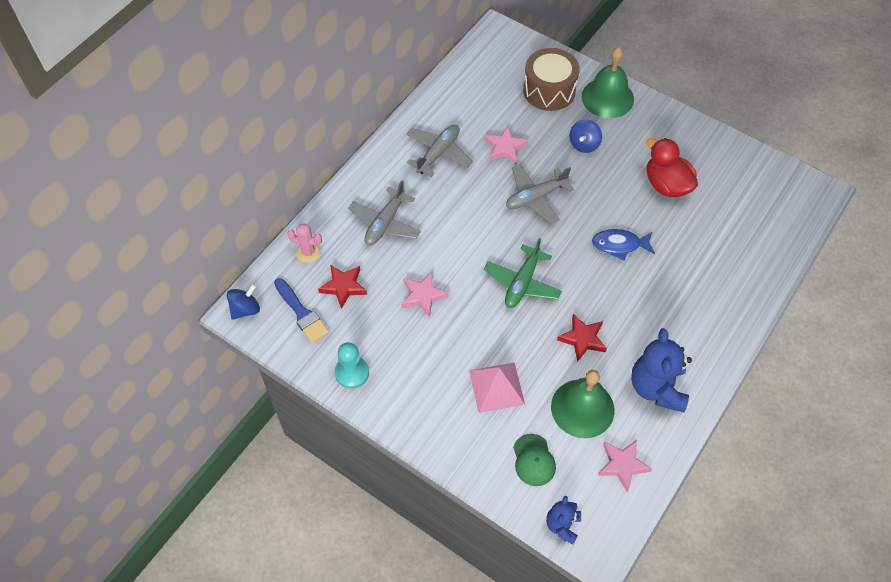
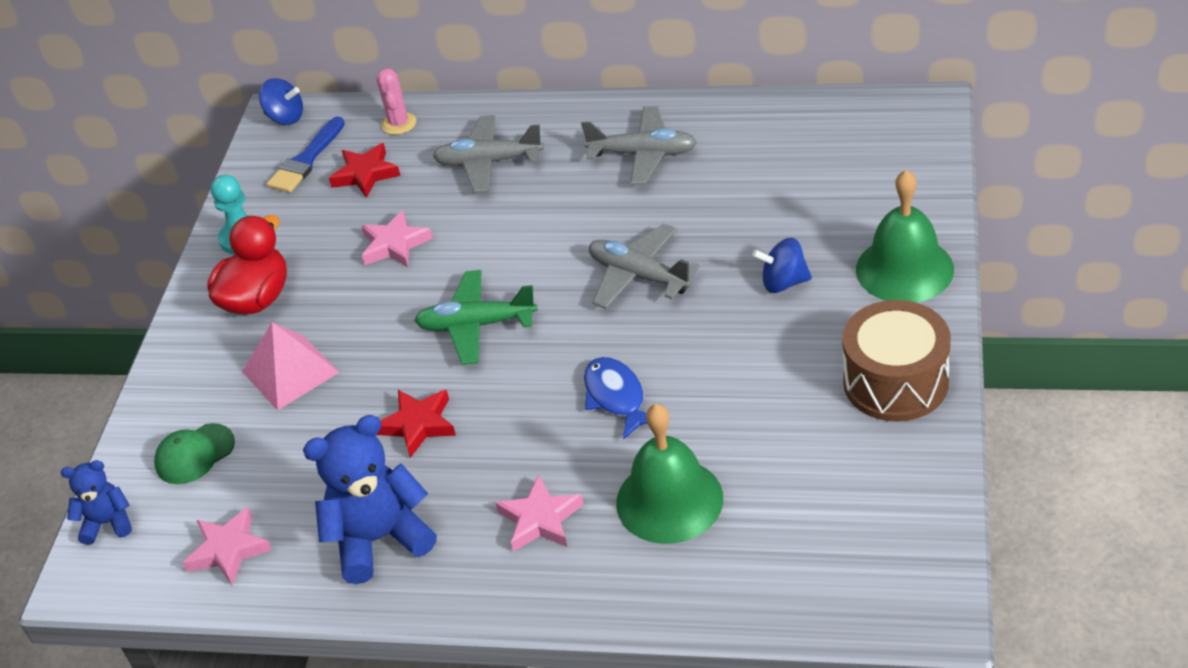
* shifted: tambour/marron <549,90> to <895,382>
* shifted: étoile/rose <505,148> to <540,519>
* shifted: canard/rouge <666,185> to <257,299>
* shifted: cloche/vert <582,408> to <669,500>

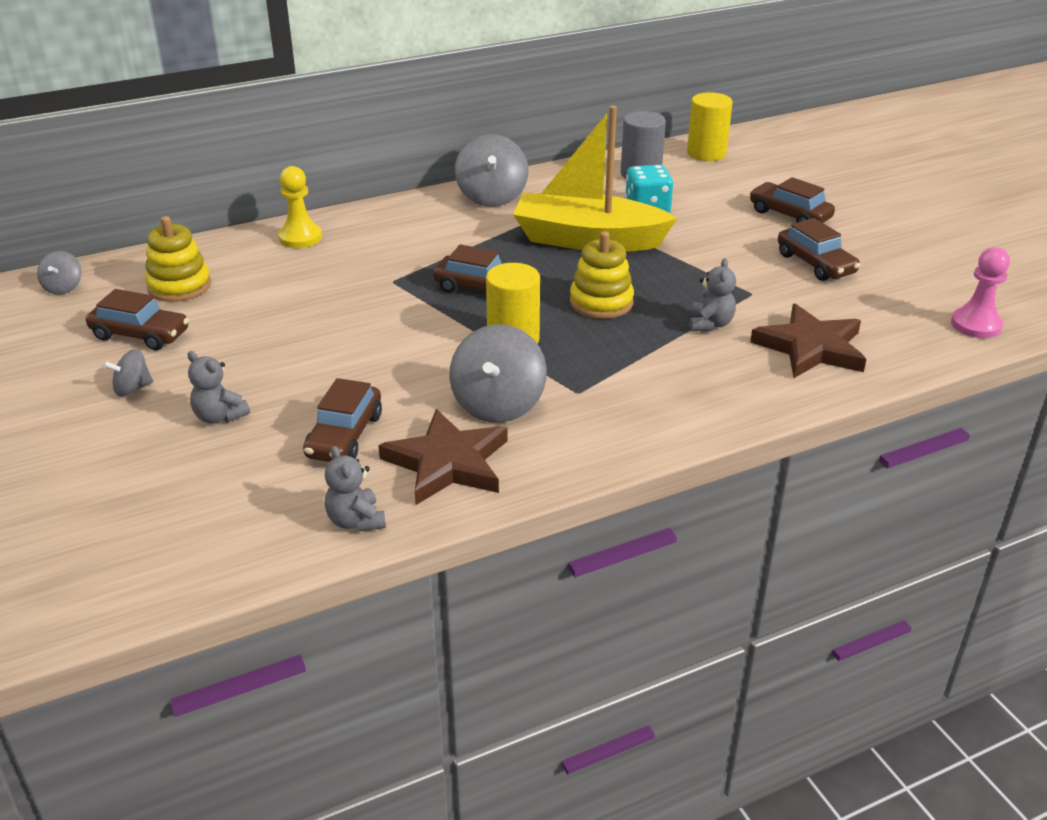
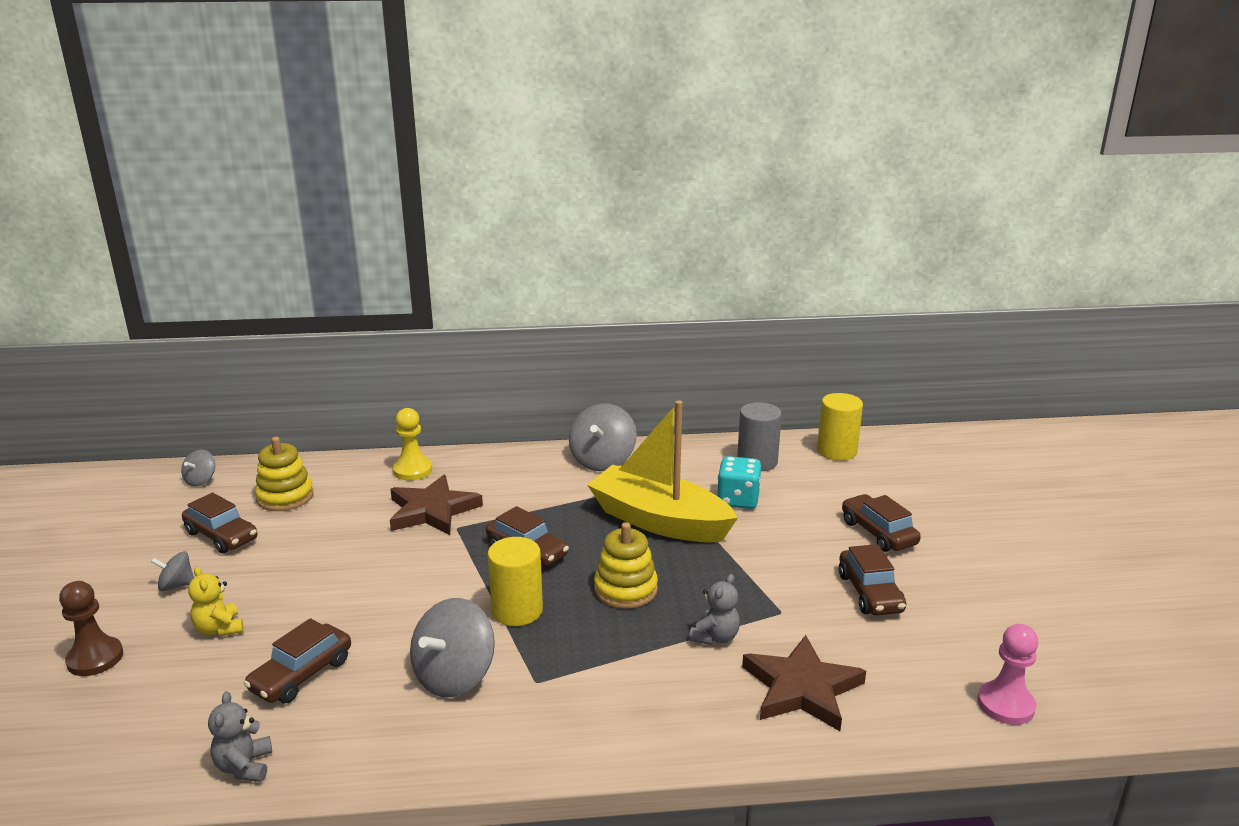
* repainted: ours en peluche/gris <219,416> to ours en peluche/jaune <219,629>
* shifted: étoile/marron <447,463> to <432,510>
* new: pion/marron <95,658>

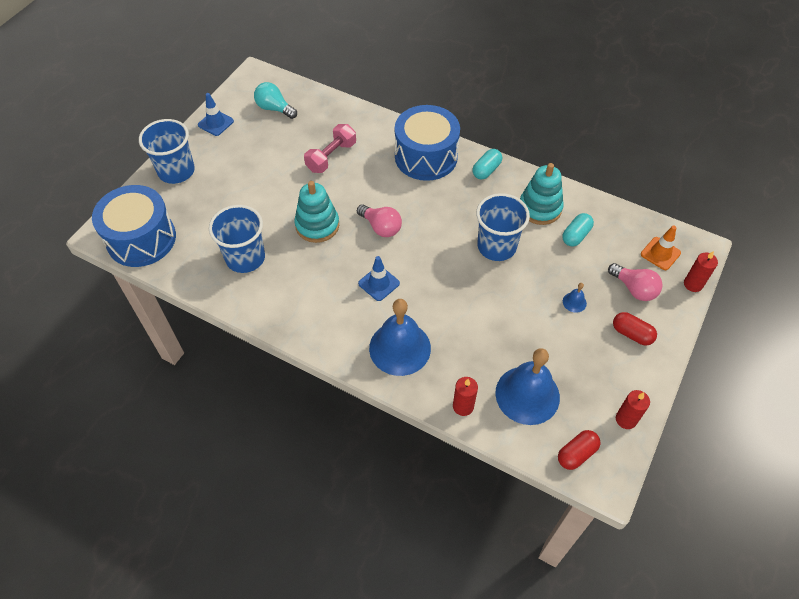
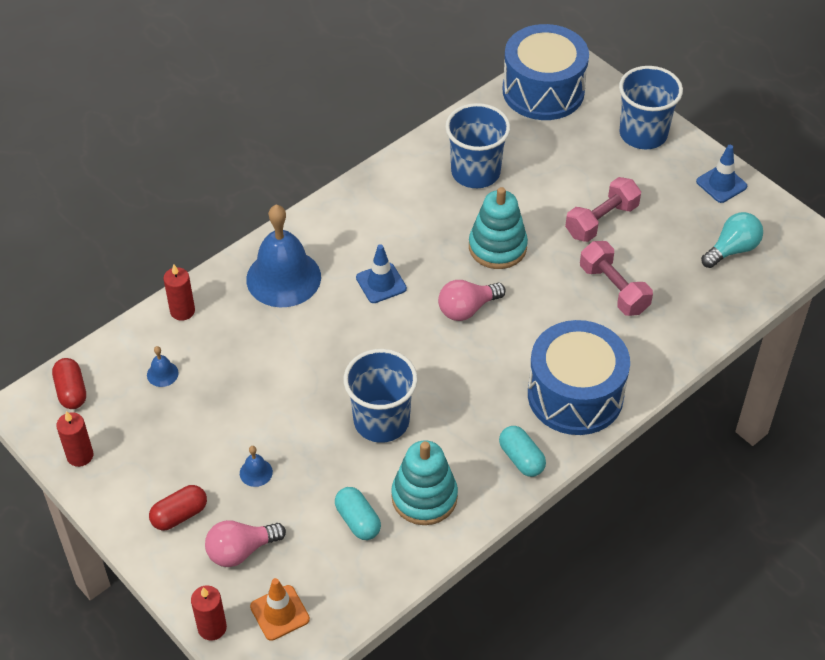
* scaled: cloche/bleu <527,395> = <162,374> x0.40
* new: haltère/rose <601,221>

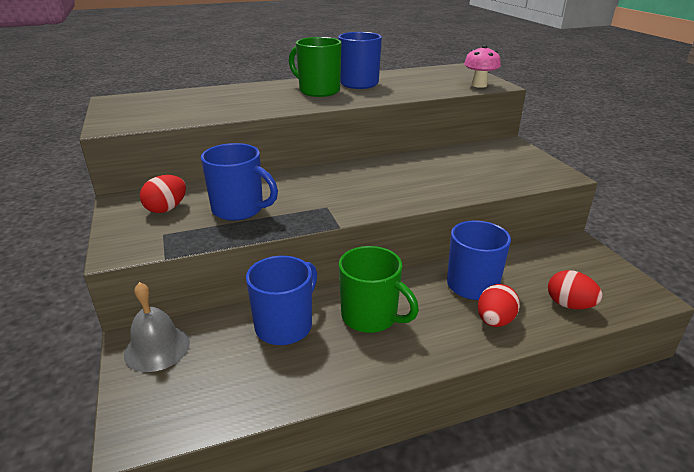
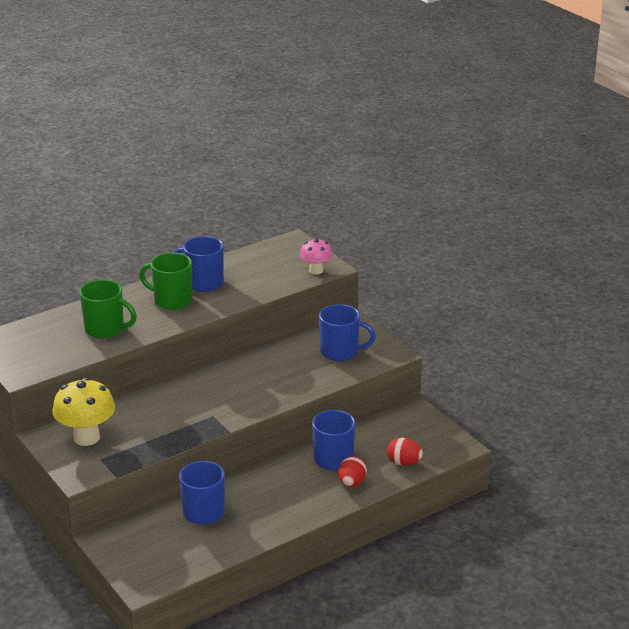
* shifted: tasse/bleu <239,209> to <340,352>
* swapped: œuf/rouge <166,209> to champignon/jaune <86,437>
* shifted: tasse/vert <371,317> to <105,329>
* gone: cloche/gris <157,348>

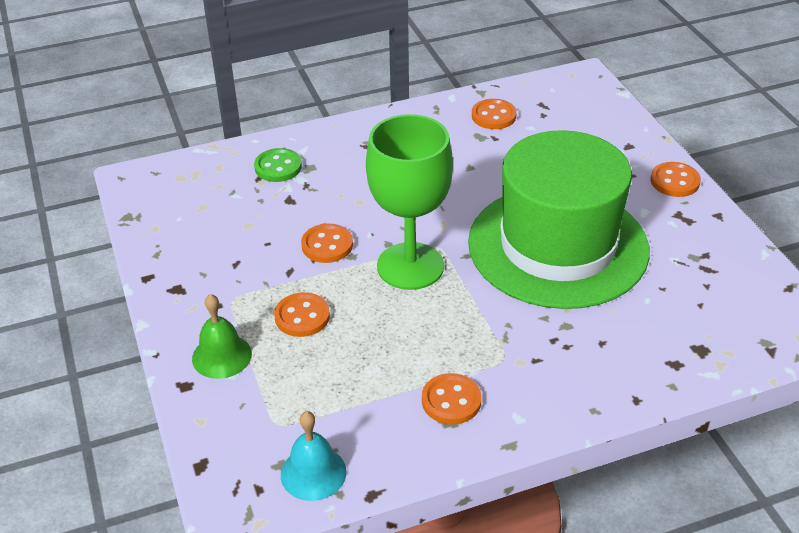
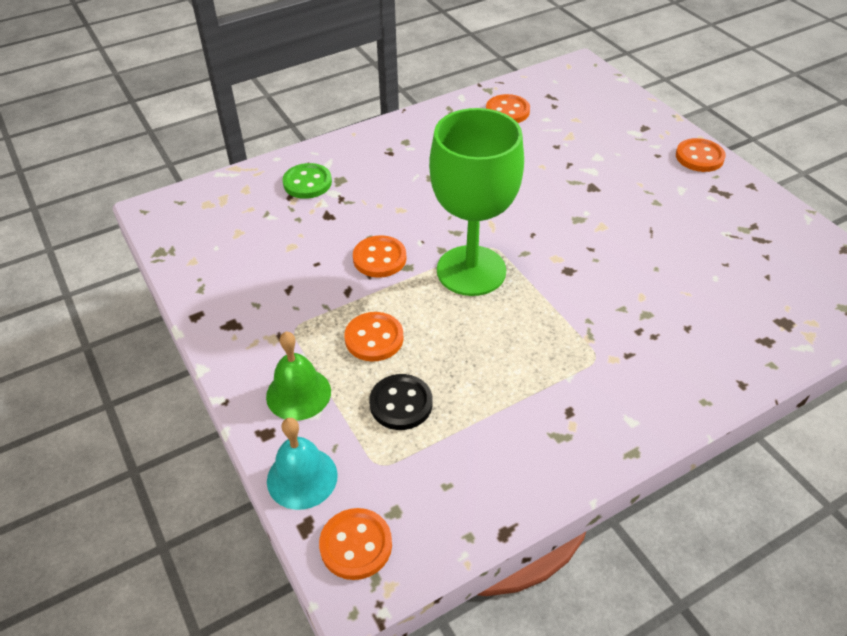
* gone: chapeau/vert <558,246>
* shifted: bouton/orange <451,401> to <356,545>
* shifted: cloche/turquoise <313,473> to <302,477>
* new: bouton/noir <401,403>

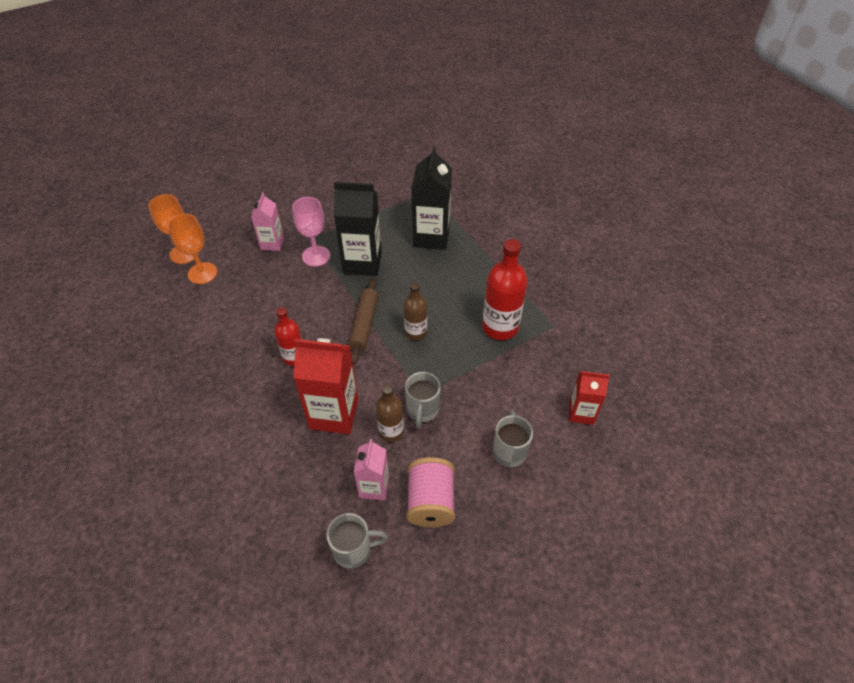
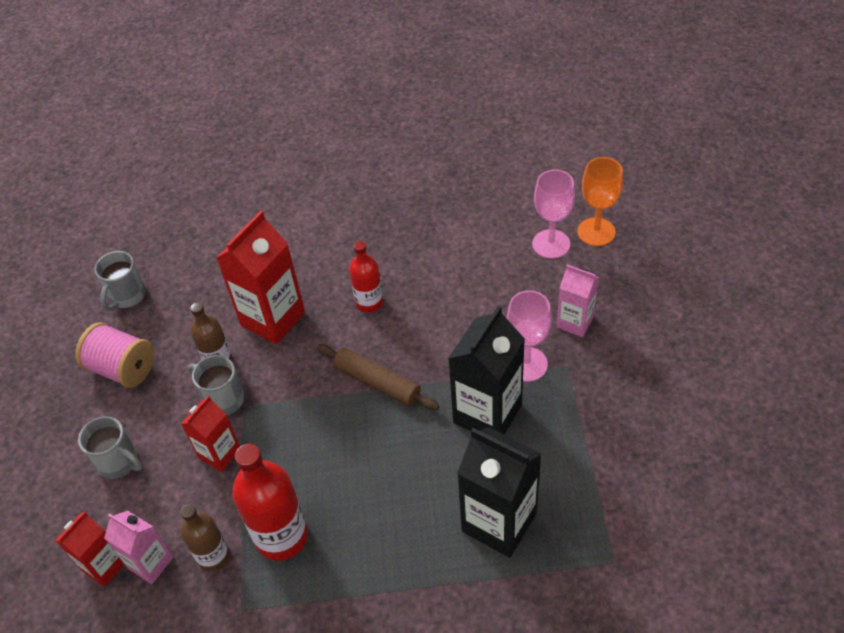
* repainted: verre à pied/orange <202,273> to verre à pied/rose <551,244>
* shifted: bouteille/marron <415,332> to <213,556>
* shifted: brique de lait/rose <374,487> to <150,563>
* new: brique de lait/rouge <219,454>

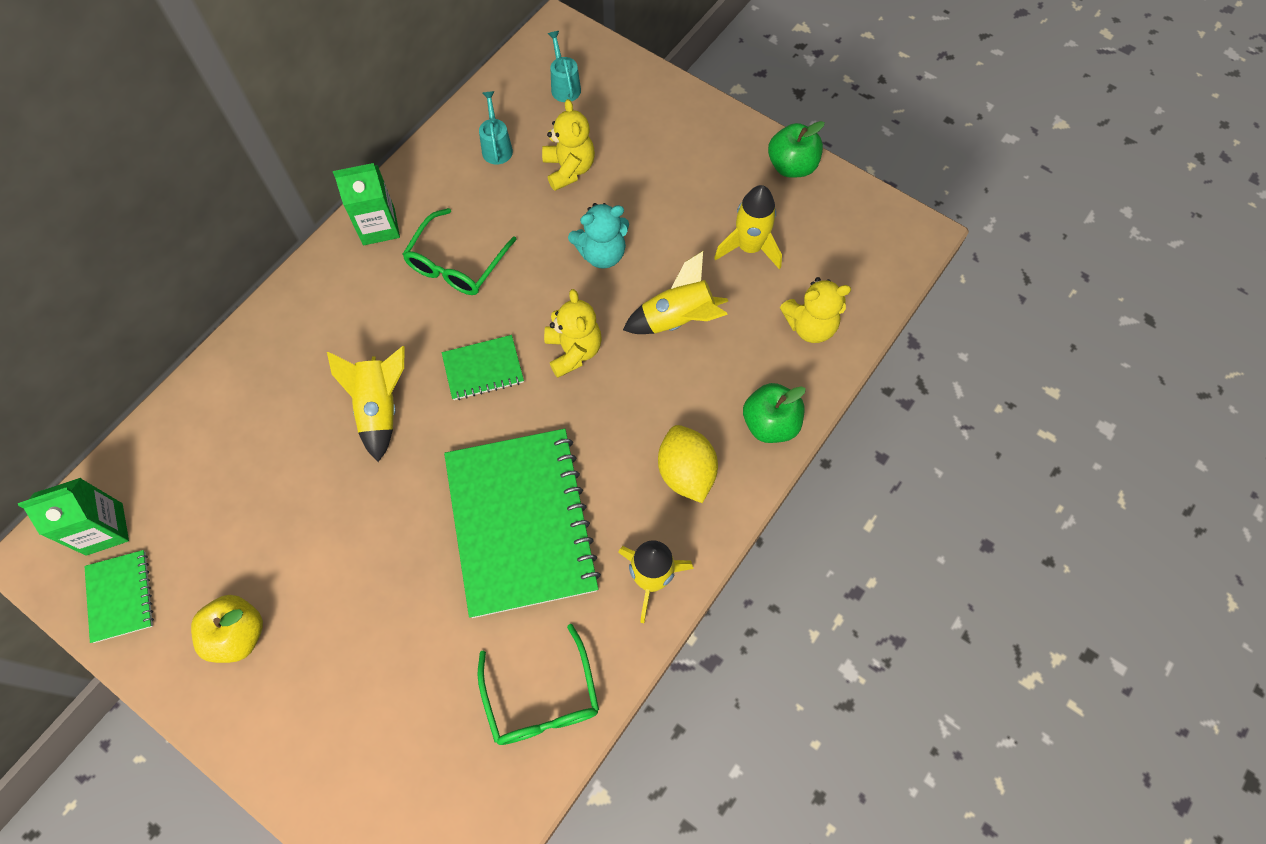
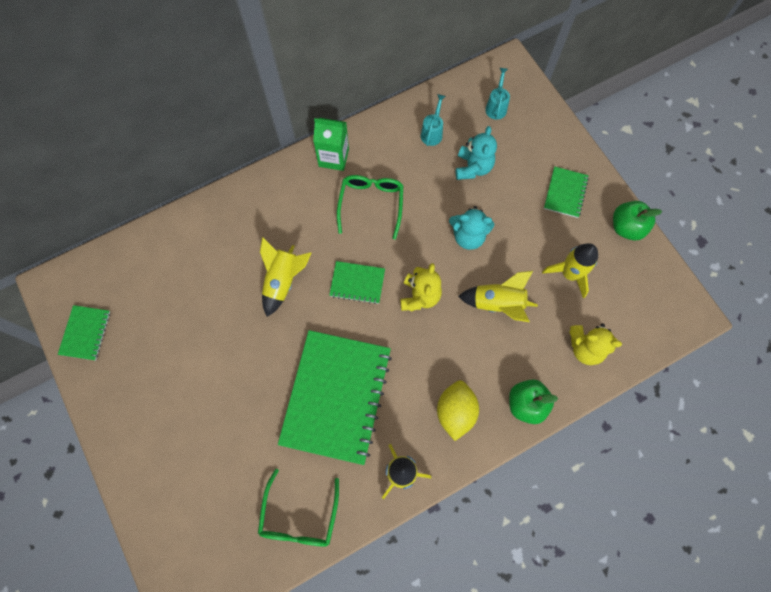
* repainted: ours en peluche/jaune <569,169> to ours en peluche/turquoise <473,167>
* rotated: lunettes/vert <456,264> = <371,204> 135 degrees clockwise
* gone: brique de lait/vert <104,529>
* gone: pomme/jaune <238,634>
* new: carnet/vert <565,193>

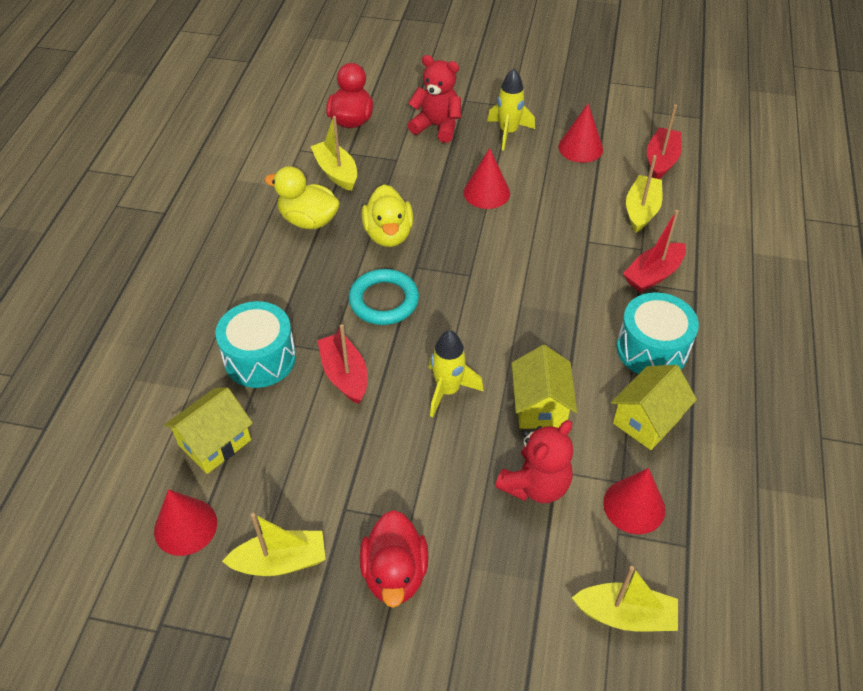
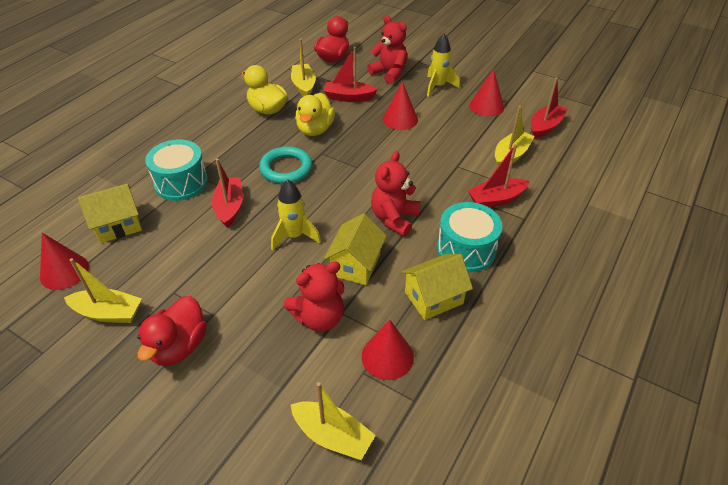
* new: bateau/rouge <348,97>
* new: ours en peluche/rouge <394,218>

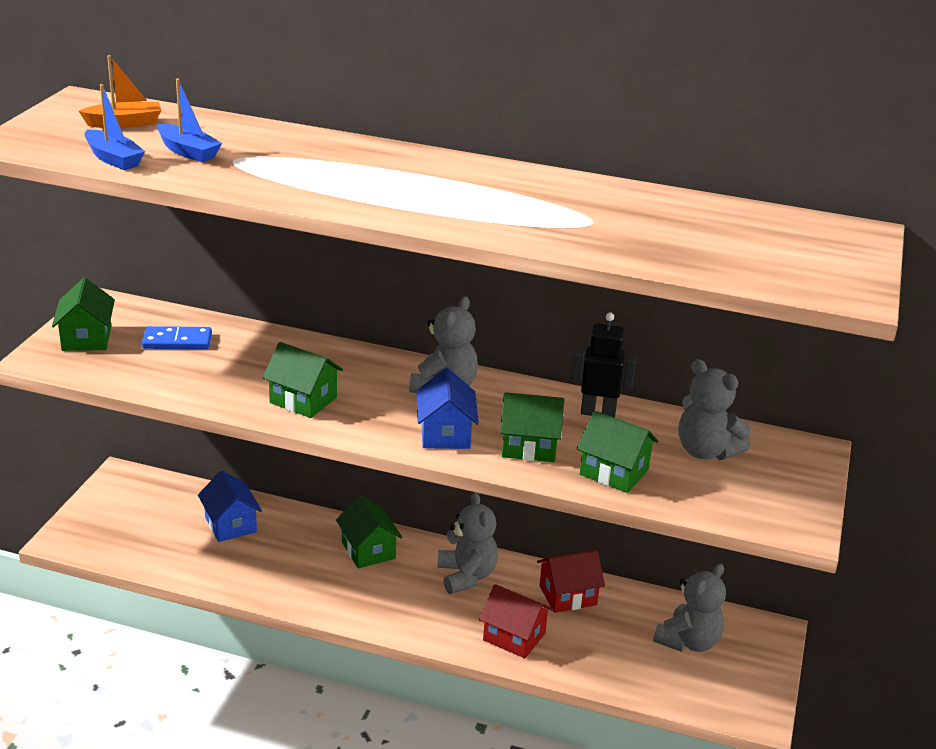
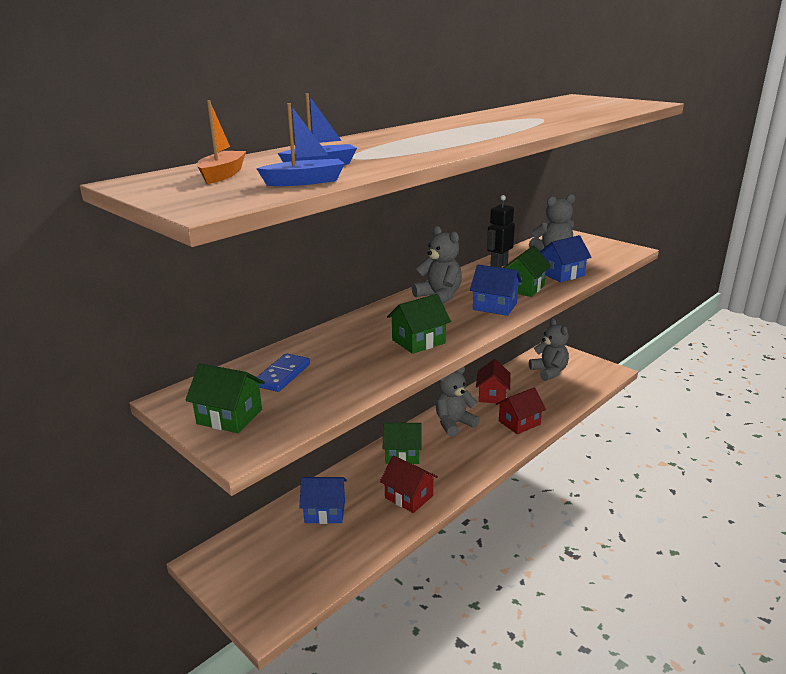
* repainted: maison/vert <614,472> to maison/bleu <562,274>
* rotated: ours en peluche/gris <466,576> = <454,424> 45 degrees counterclockwise
* new: maison/rouge <409,497>

